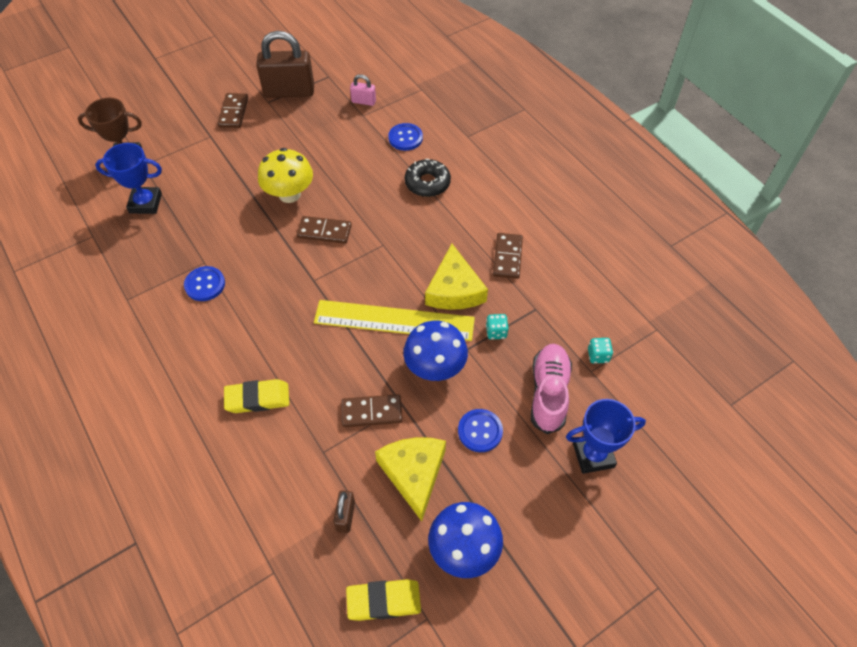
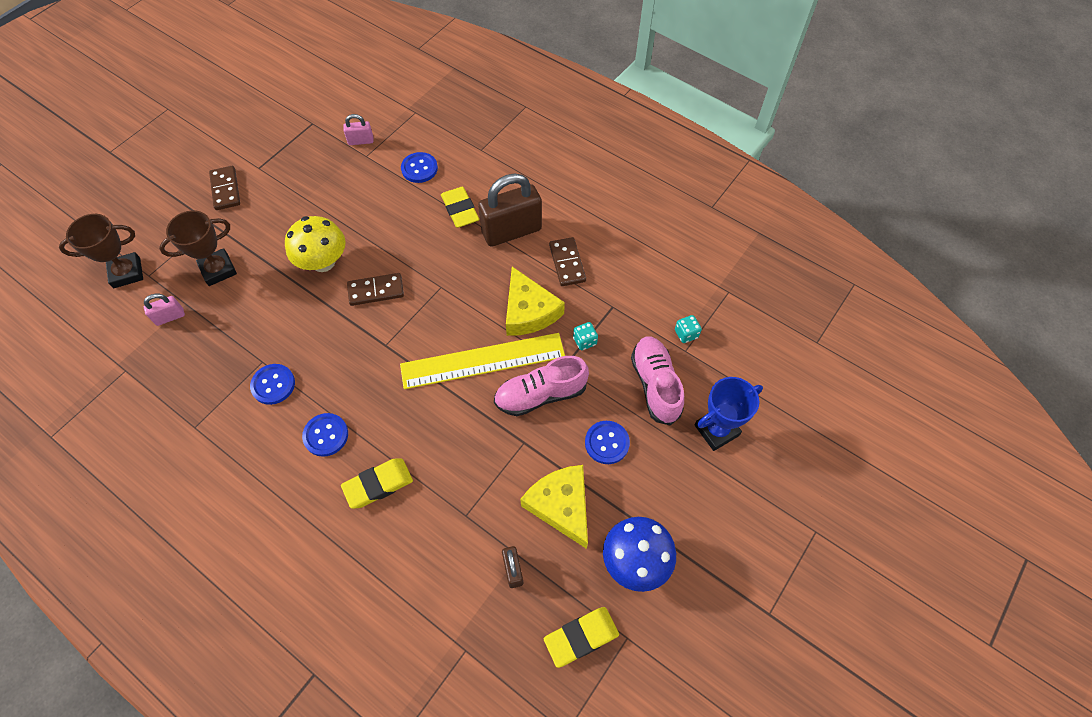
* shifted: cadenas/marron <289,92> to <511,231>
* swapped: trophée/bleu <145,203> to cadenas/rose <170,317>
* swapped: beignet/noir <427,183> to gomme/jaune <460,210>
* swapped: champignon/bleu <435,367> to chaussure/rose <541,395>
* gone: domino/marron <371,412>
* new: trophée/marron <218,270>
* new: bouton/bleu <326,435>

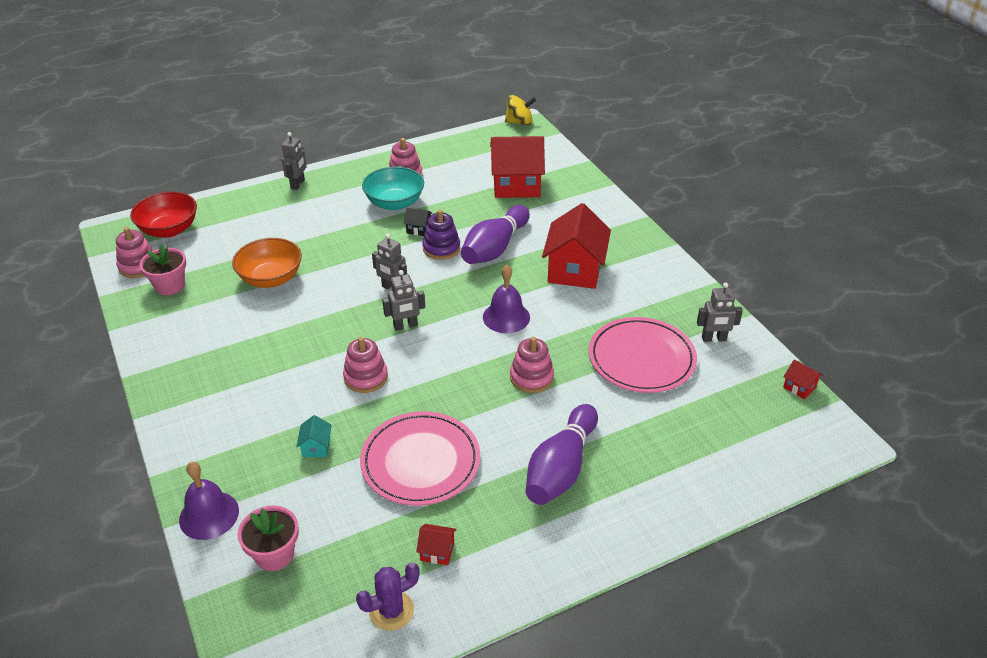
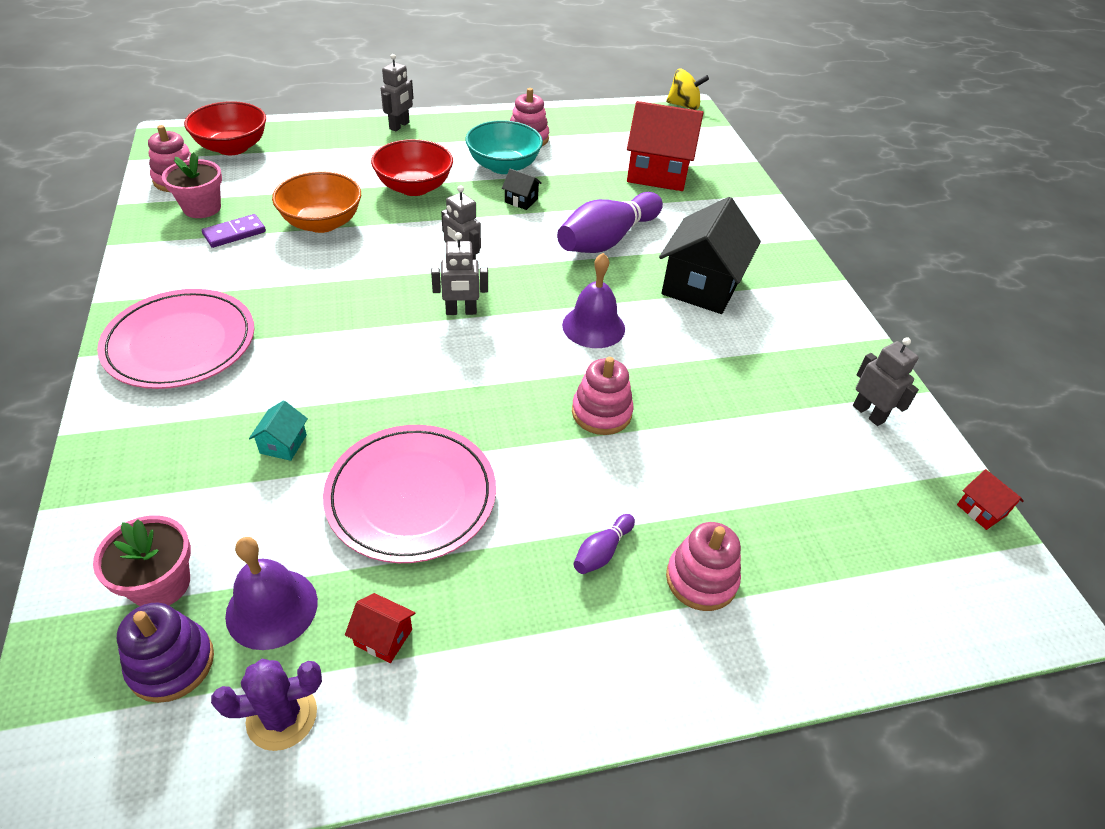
* repainted: maison/rouge <575,270> to maison/noir <701,286>
* shifted: jouet à empiler/violet <441,248> to <171,663>
* rotated: robot/gris <714,339> = <868,413> 135 degrees counterclockwise
* shifted: assiette/rose <641,358> to <180,343>
* shifted: jouet à empiler/rose <366,377> to <701,579>
* scaled: quille/violet <561,468> = <602,551> x0.43
* shifted: cloche/violet <209,515> to <272,608>
* new: bol/rouge <414,187>
* new: domino/violet <234,233>

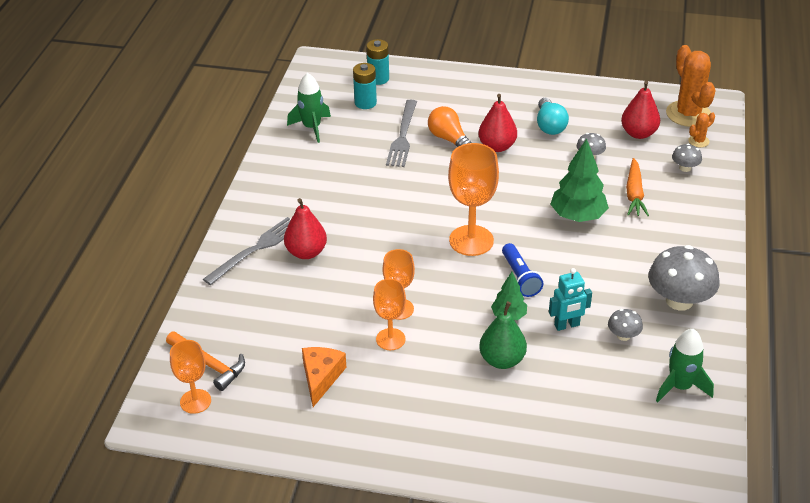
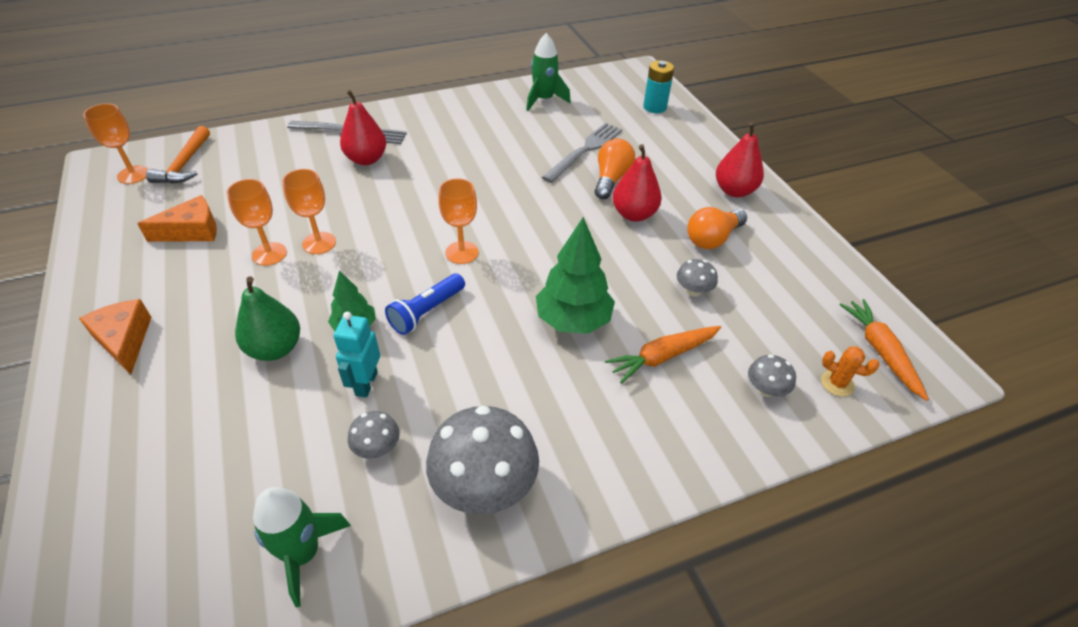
* swapped: cactus/orange <688,114> to carotte/orange <880,351>
* gone: pile/turquoise <365,103>
* shifted: poire/rouge <638,133> to <734,191>
* repainted: ampoule/turquoise <549,125> to ampoule/orange <712,239>
* rotated: fourchette/gris <402,136> = <585,150> 150 degrees clockwise
* scaled: verre à pied/orange <471,240> = <462,252> x0.61
* rotated: robot/turquoise <567,325> = <366,383> 60 degrees clockwise
* new: fromage/orange <124,340>

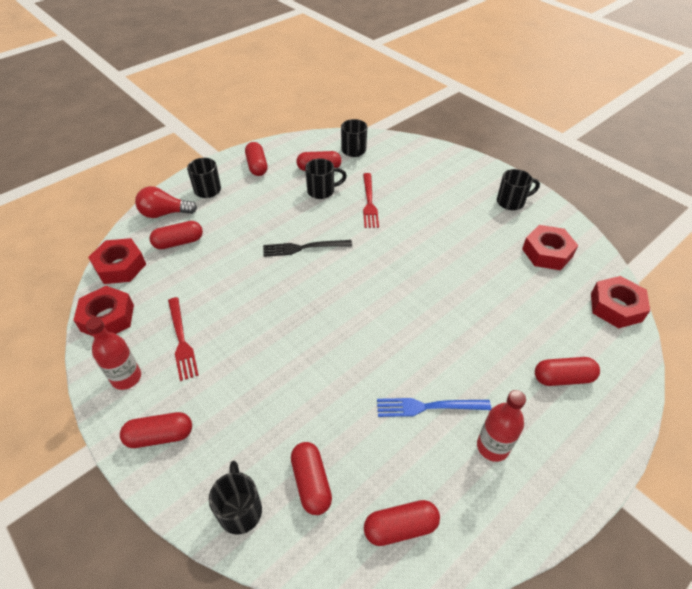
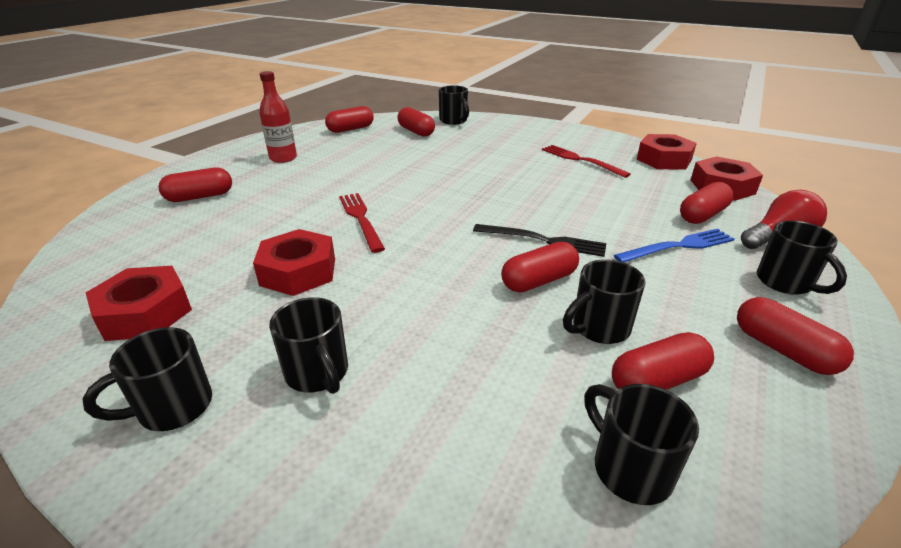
* shifted: fourchette/rouge <369,202> to <361,219>
* rotated: fourchette/noir <303,248> = <543,241> 45 degrees clockwise
* shifted: écrou/rouge <615,307> to <298,271>
* gone: bouteille/rouge <126,378>
* shifted: fourchette/bleu <428,407> to <678,246>
* shifted: gélule/rouge <160,436> to <539,281>
* new: tasse/noir <318,373>

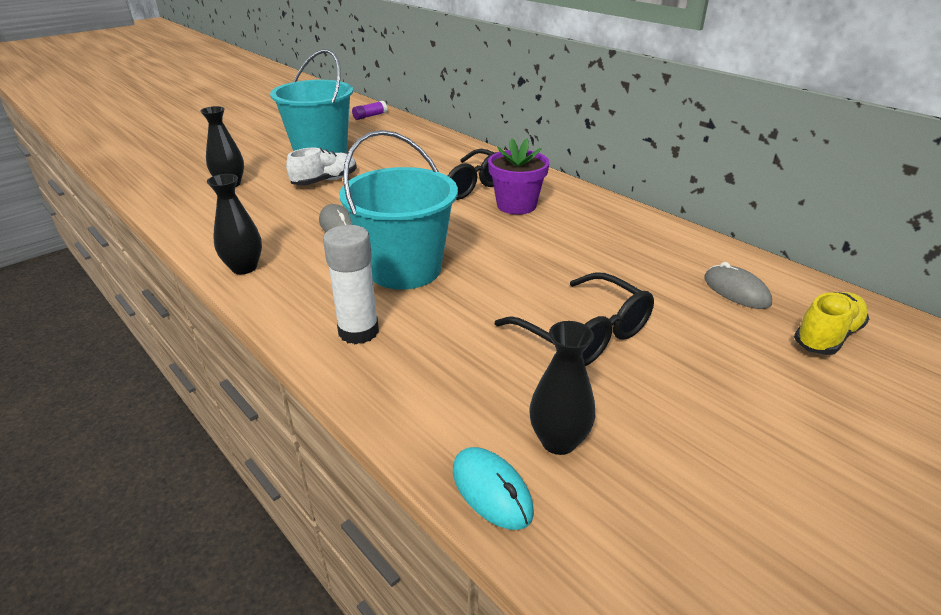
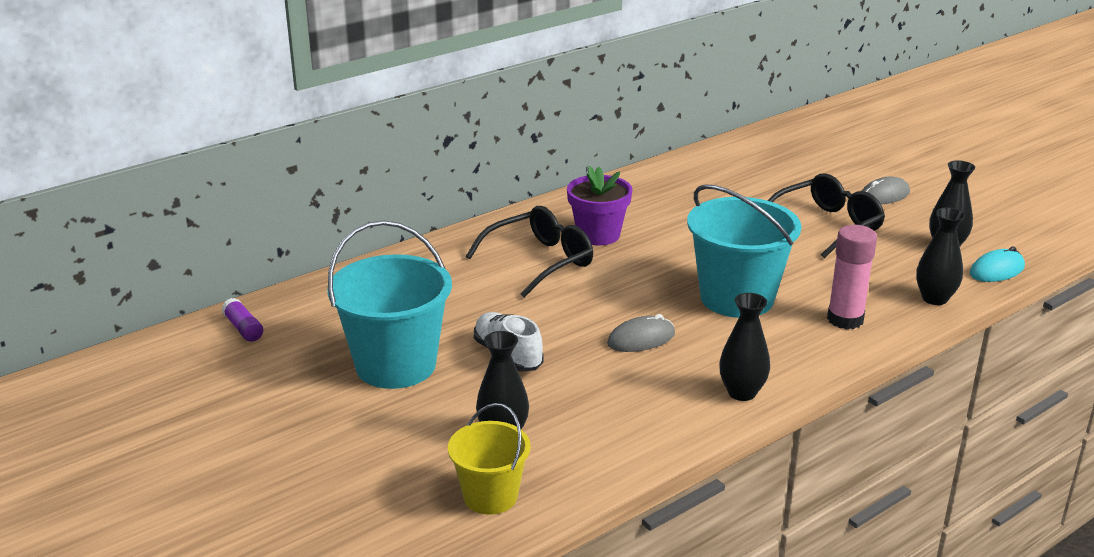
* repainted: bâton de colle/blanc <358,331> to bâton de colle/rose <845,319>
* shifted: souris/gris <736,291> to <884,195>
* gone: chaussure/jaune <827,336>
* new: vase/noir <934,298>
* new: seau/jaune <490,496>

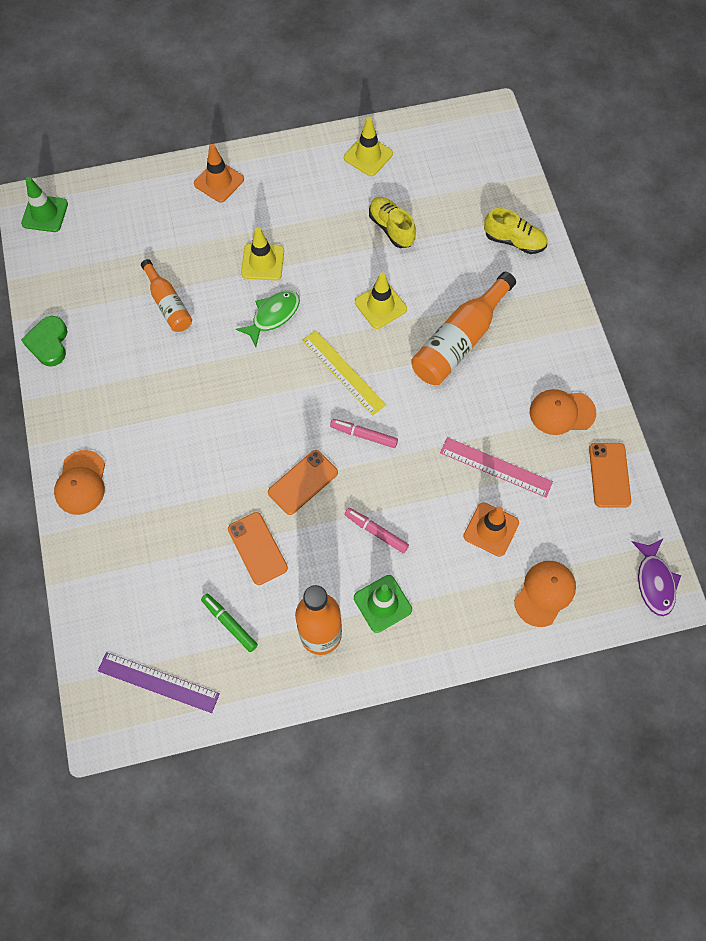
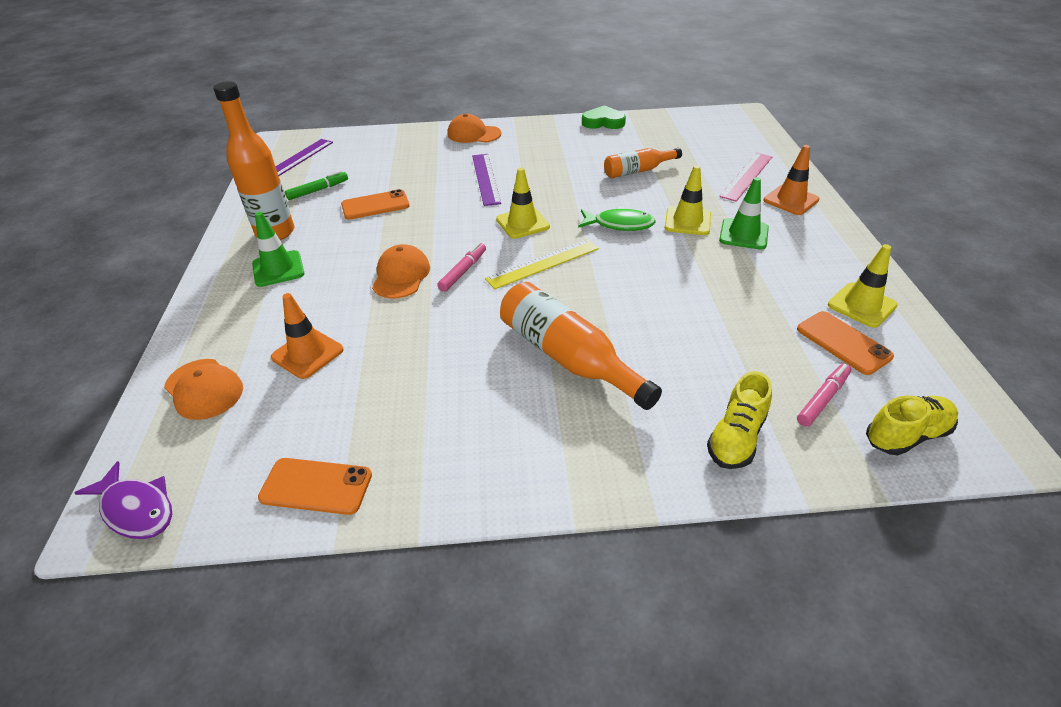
* shifted: cône de chantier/vert <45,214> to <743,234>
* shifted: chaussure/jaune <391,228> to <906,435>
* shifted: cône de chantier/jaune <380,305> to <522,223>
* rotated: poisson/vert <273,316> = <619,224> 45 degrees counterclockwise
* shifted: casquette/orange <562,412> to <401,275>
* shifted: règle/rose <495,467> to <746,176>
* shifted: téléphone/orange <303,482> to <843,343>
* shifted: feutre/rose <376,532> to <822,399>
* rotated: poisson/violet <654,582> = <136,509> 150 degrees counterclockwise
* new: règle/violet <486,179>

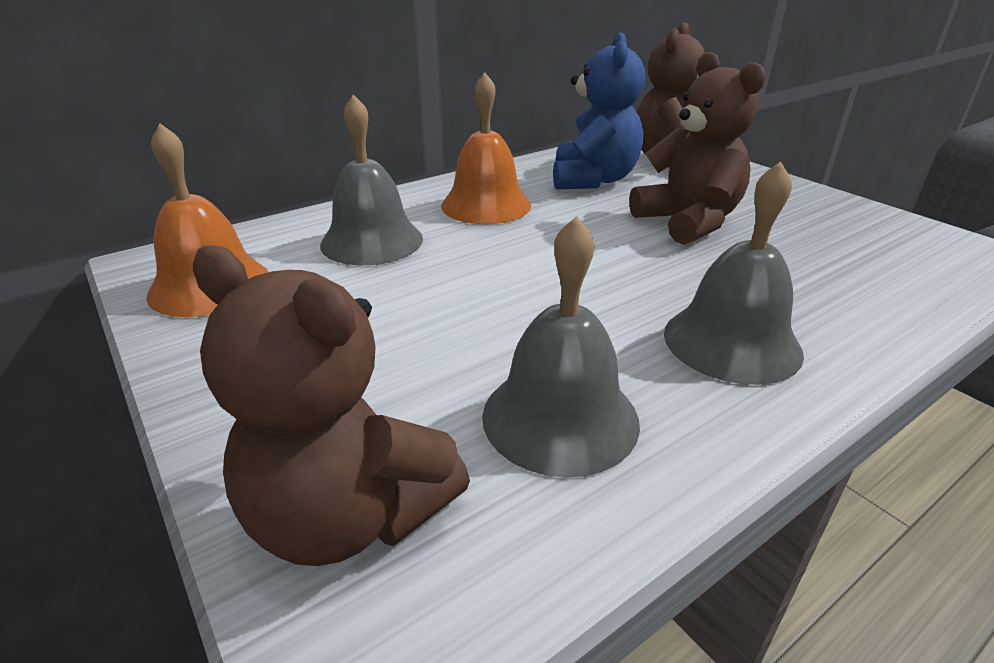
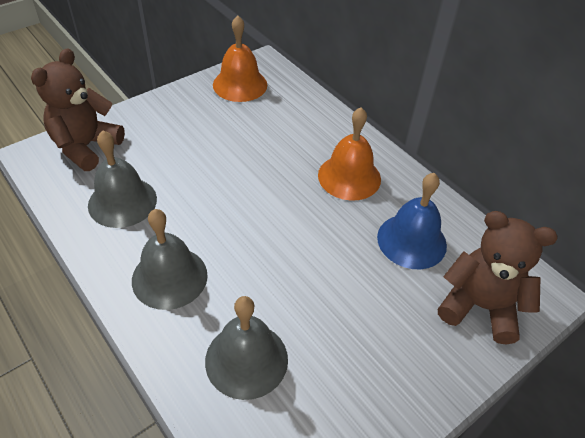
* swapped: ours en peluche/bleu <593,180> to cloche/bleu <411,241>
* gone: ours en peluche/marron <688,222>
* shifted: cloche/gris <372,241> to <246,359>

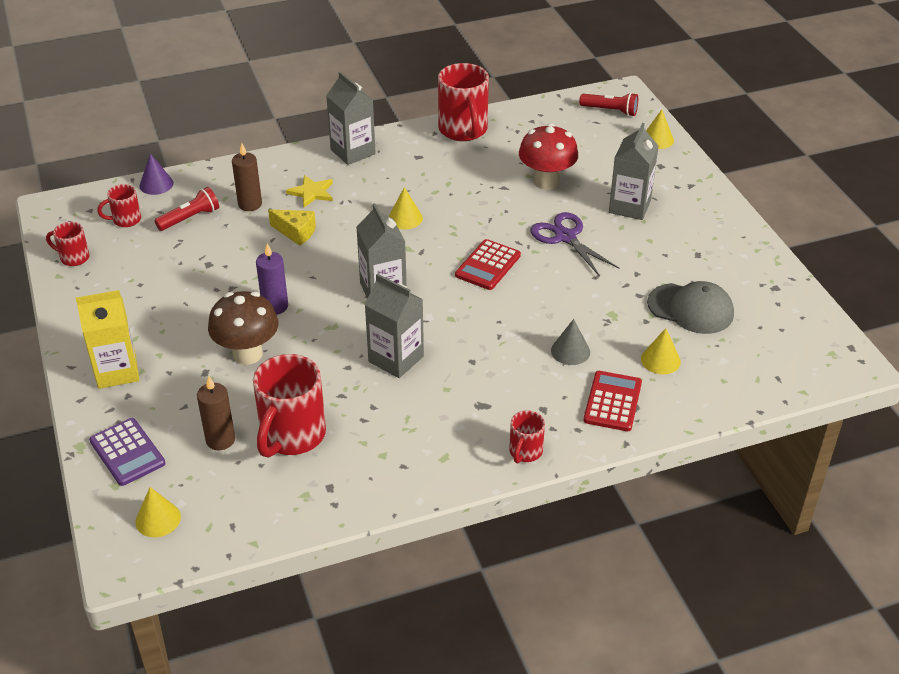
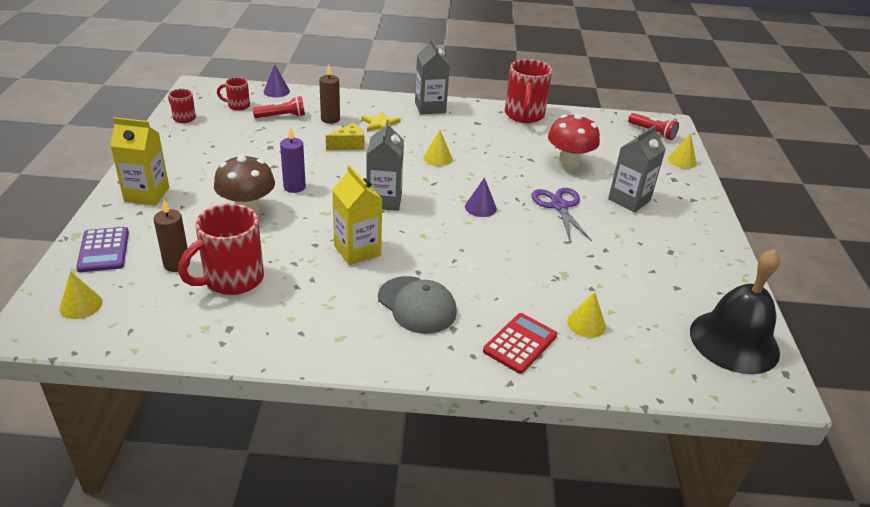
* rotated: fromage/jaune <296,232> = <349,145> 75 degrees counterclockwise
* swapped: calculatrice/rouge <488,265> to cône/violet <480,207>
* repainted: brique de lait/gris <396,359> to brique de lait/jaune <357,250>
* shifted: casquette/gris <691,309> to <417,305>
* gone: cône/gris <570,351>
* gone: tasse/rouge <525,452>
* new: cloche/noir <734,341>

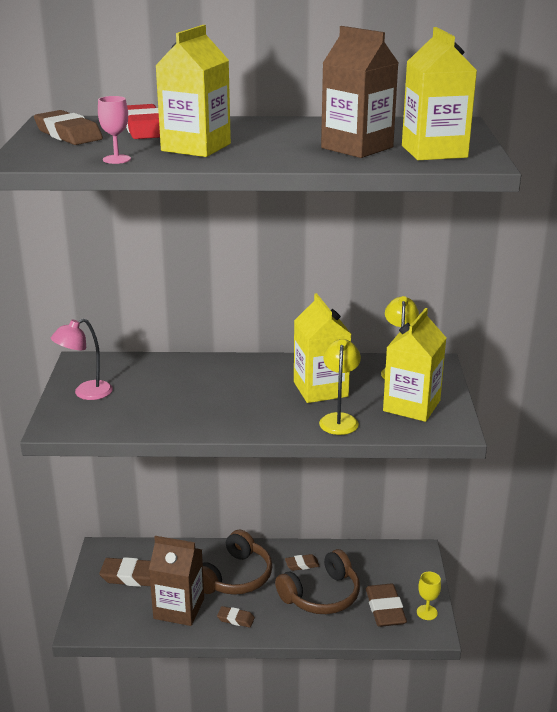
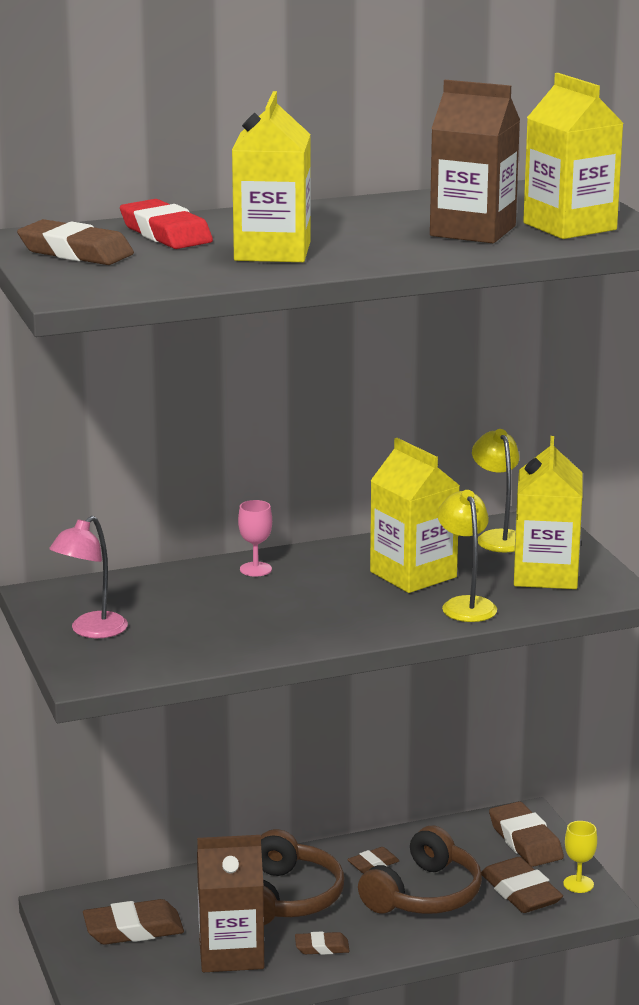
* shifted: verre à pied/rose <116,159> to <255,569>
* new: gomme/marron <525,841>

